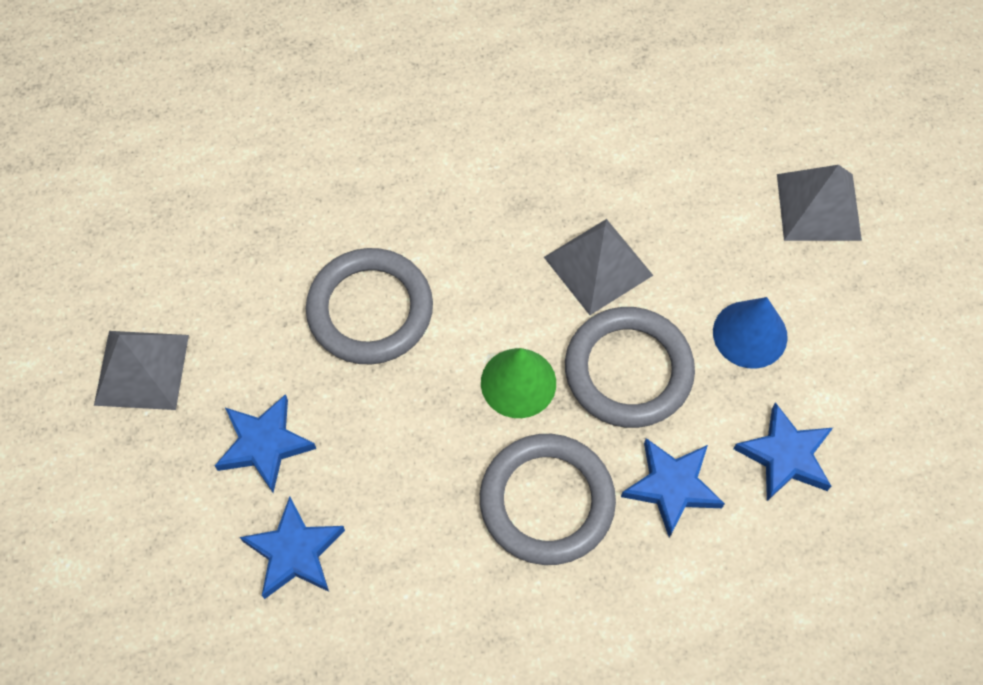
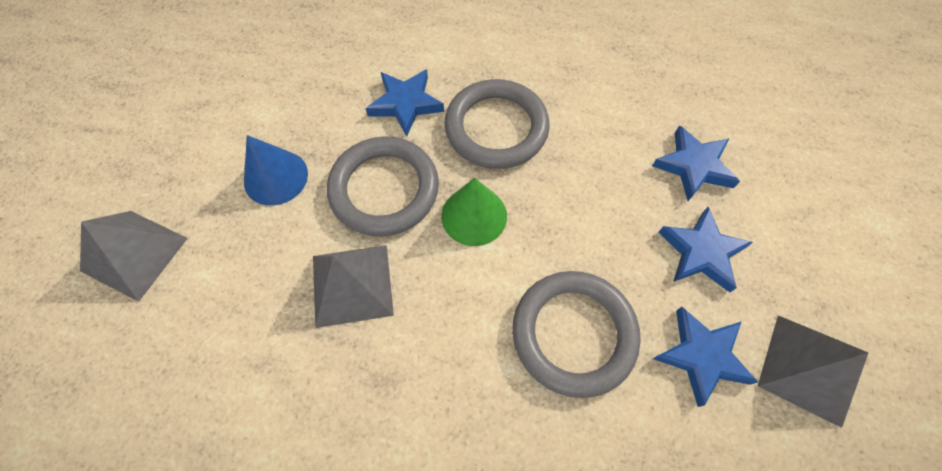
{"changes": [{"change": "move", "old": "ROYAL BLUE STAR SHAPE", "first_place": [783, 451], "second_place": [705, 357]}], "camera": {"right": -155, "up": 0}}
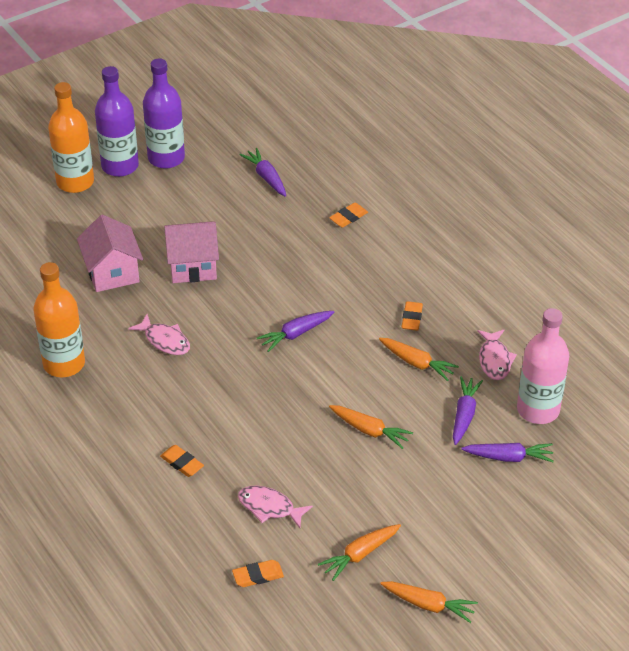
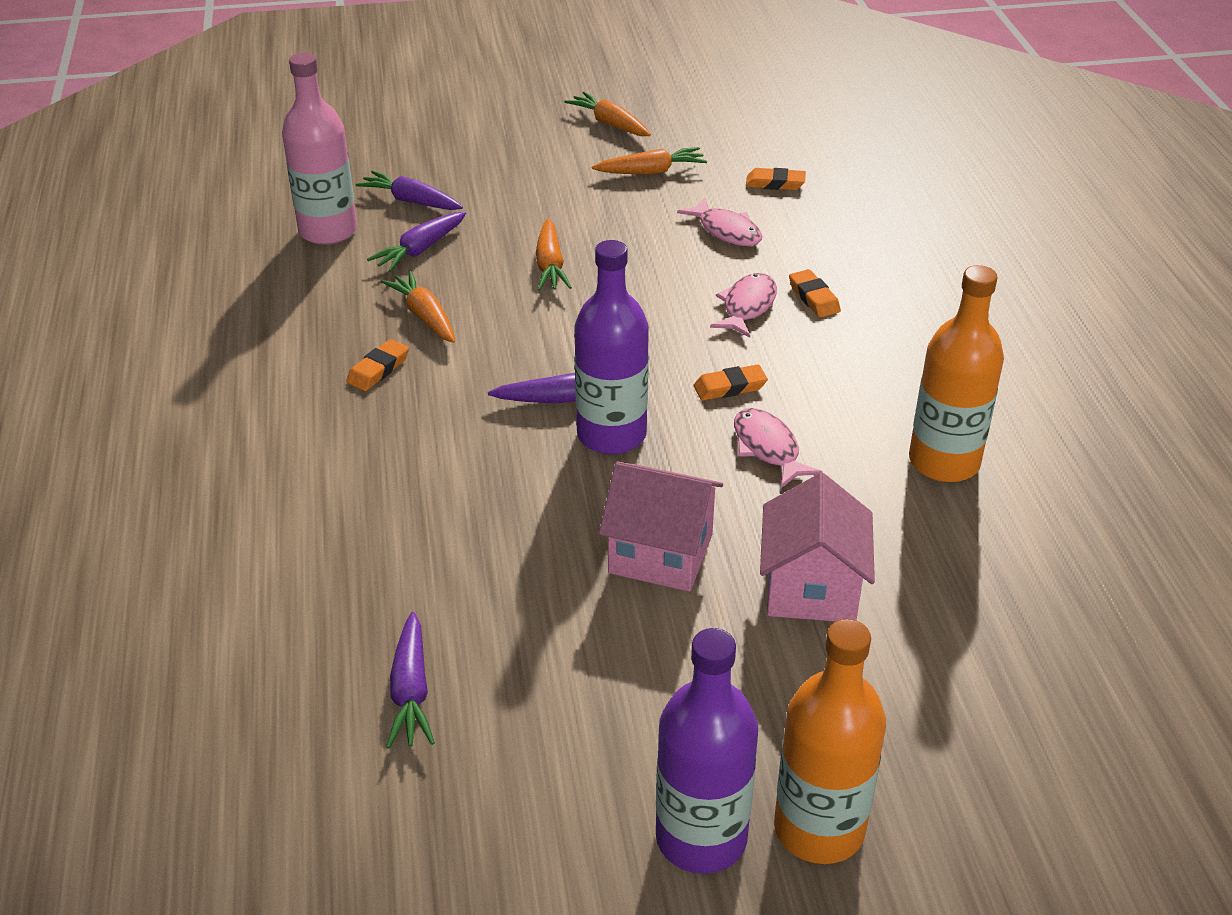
{"changes": [{"change": "move", "old": "ROYAL PURPLE BOTTLE", "first_place": [164, 113], "second_place": [611, 347]}, {"change": "move", "old": "ORANGE-COLOURED PENCIL ERASER", "first_place": [348, 215], "second_place": [731, 382]}, {"change": "move", "old": "PINK FISH FIGURE", "first_place": [497, 355], "second_place": [743, 305]}, {"change": "rotate", "old": "ORANGE-COLOURED TOY CARROT", "first_place": [371, 427], "second_place": [554, 255], "degrees": -150}], "camera": {"right": -155, "up": -5}}
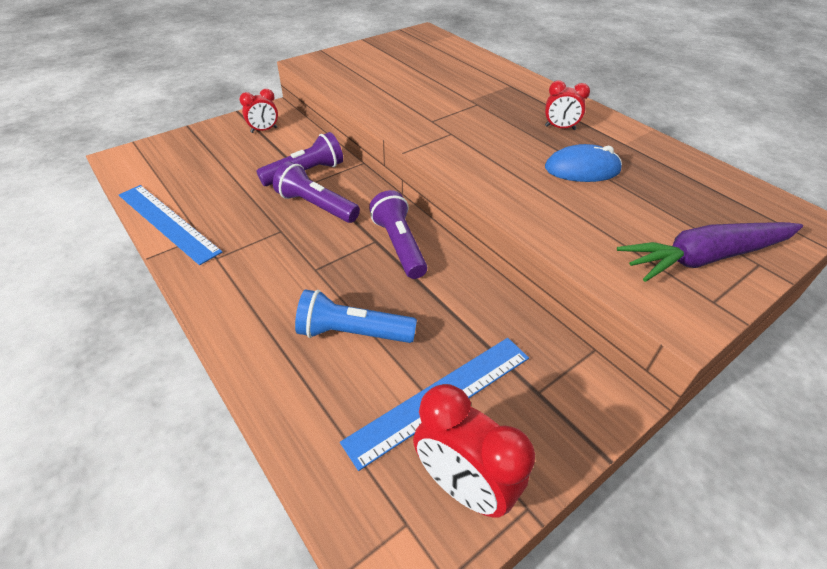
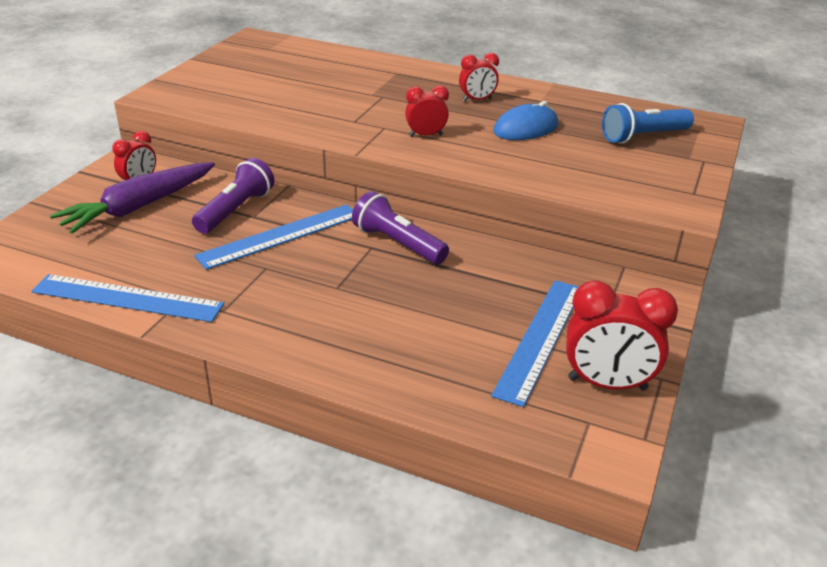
{"changes": [{"change": "insert", "new": "CRIMSON ALARM CLOCK", "second_place": [427, 111]}, {"change": "move", "old": "ROYAL BLUE TORCH", "first_place": [356, 316], "second_place": [648, 123]}, {"change": "move", "old": "ROYAL PURPLE TOY CARROT", "first_place": [710, 252], "second_place": [132, 198]}, {"change": "replace", "old": "ROYAL PURPLE TORCH", "new": "ROYAL BLUE MEASURING STICK", "first_place": [316, 192], "second_place": [273, 237]}], "camera": {"right": -30, "up": -10}}
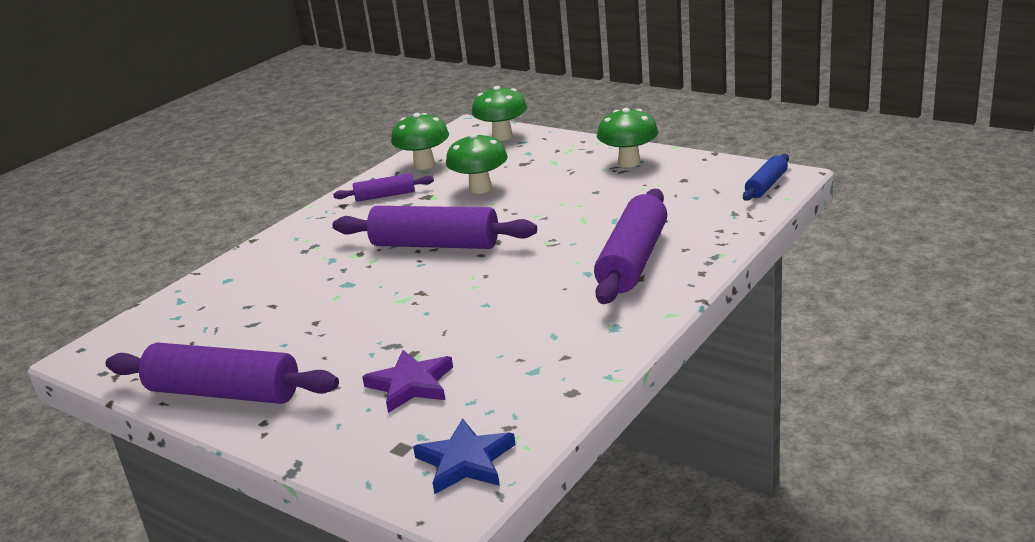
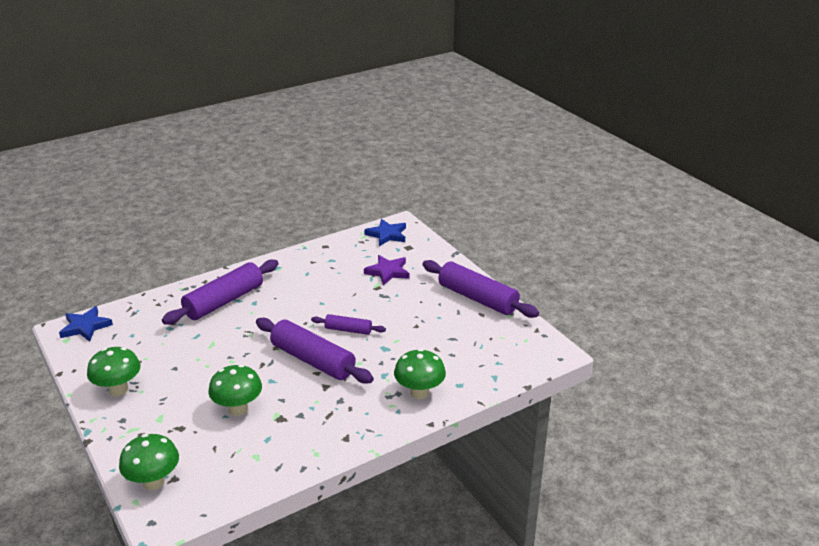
{"changes": [{"change": "move", "old": "ROYAL PURPLE DOUGH ROLLER", "first_place": [383, 187], "second_place": [348, 324]}, {"change": "move", "old": "EMERALD TOADSTOOL", "first_place": [420, 141], "second_place": [420, 374]}, {"change": "replace", "old": "ROYAL BLUE DOUGH ROLLER", "new": "ROYAL BLUE STAR SHAPE", "first_place": [766, 177], "second_place": [86, 324]}], "camera": {"right": -160, "up": 5}}
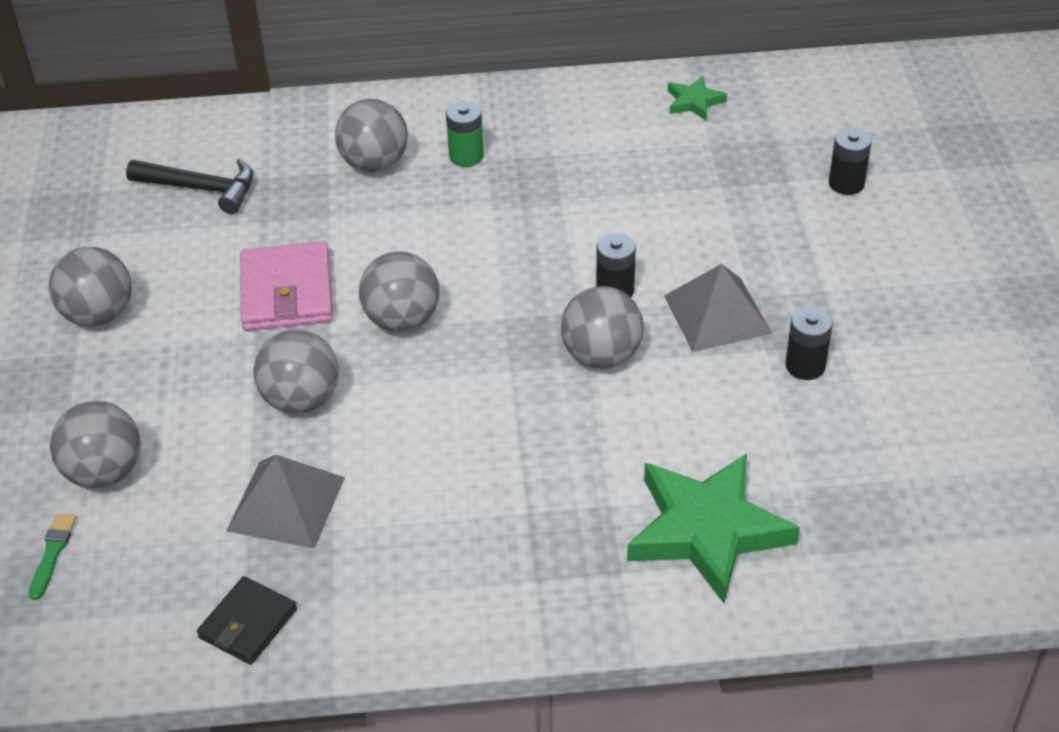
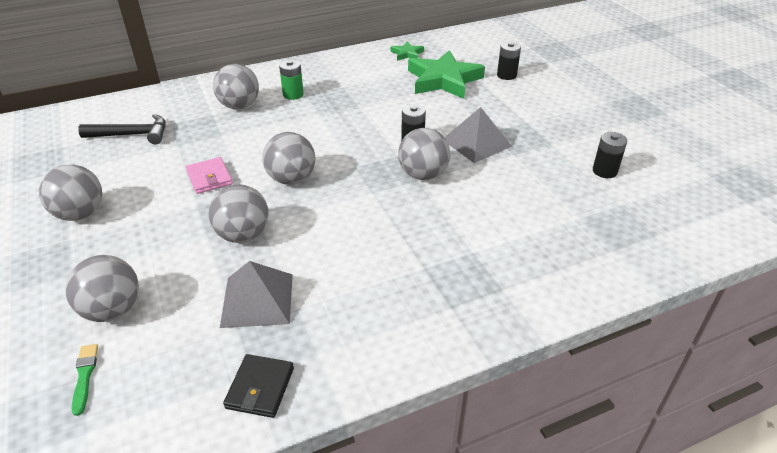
{"changes": [{"change": "move", "old": "EMERALD STAR SHAPE", "first_place": [713, 528], "second_place": [446, 74]}, {"change": "move", "old": "BLACK BATTERY", "first_place": [809, 343], "second_place": [610, 155]}, {"change": "resize", "old": "PINK CARD WALLET", "first_place": [286, 286], "second_place": [209, 175], "factor": 0.63}], "camera": {"right": -20, "up": -5}}
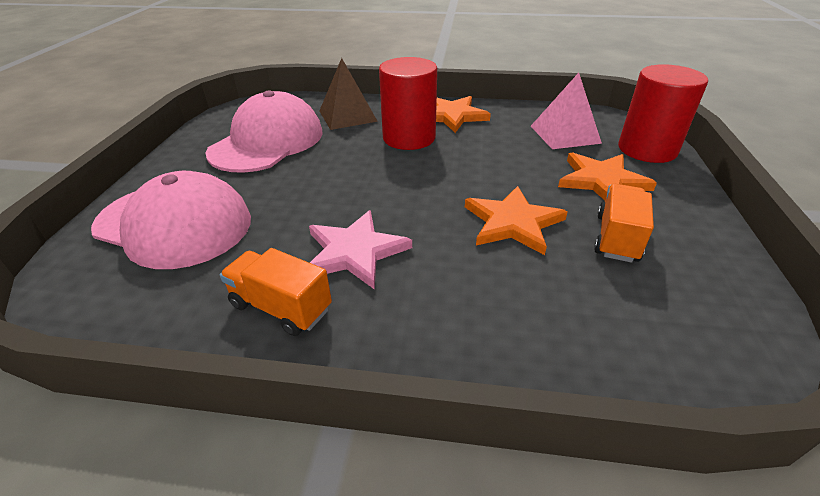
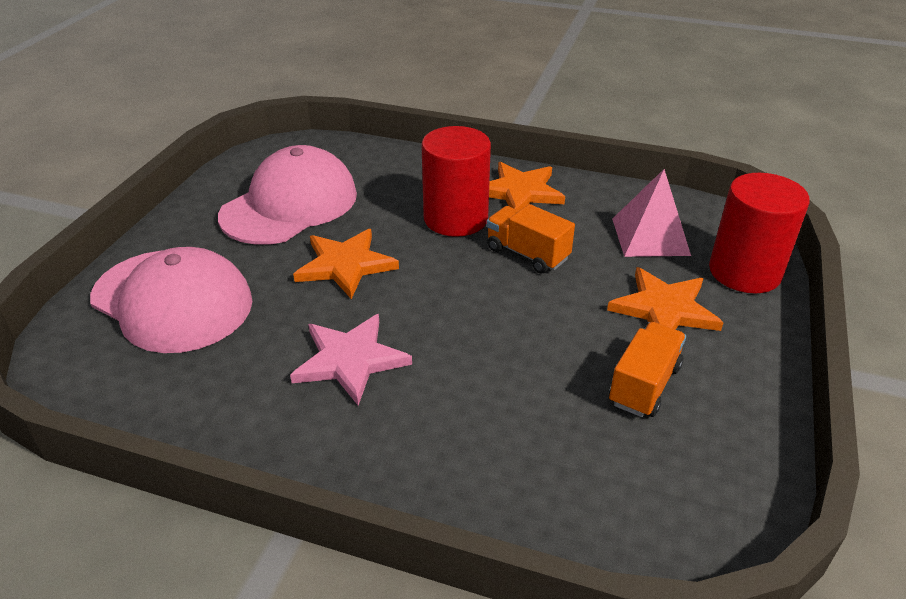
{"changes": [{"change": "delete", "old": "DARK BROWN PYRAMID", "first_place": [348, 94]}, {"change": "move", "old": "ORANGE-COLOURED TOY TRUCK", "first_place": [276, 292], "second_place": [530, 238]}, {"change": "move", "old": "ORANGE-COLOURED STAR SHAPE", "first_place": [516, 220], "second_place": [346, 264]}], "camera": {"right": 10, "up": 0}}
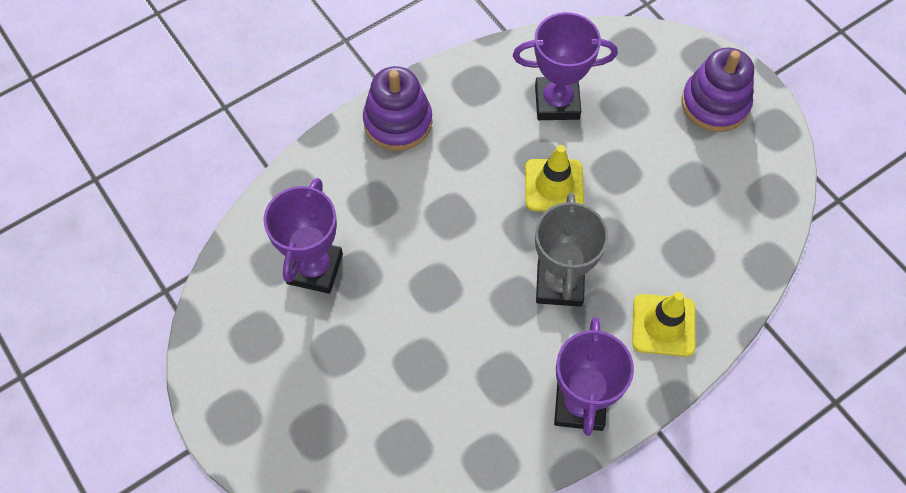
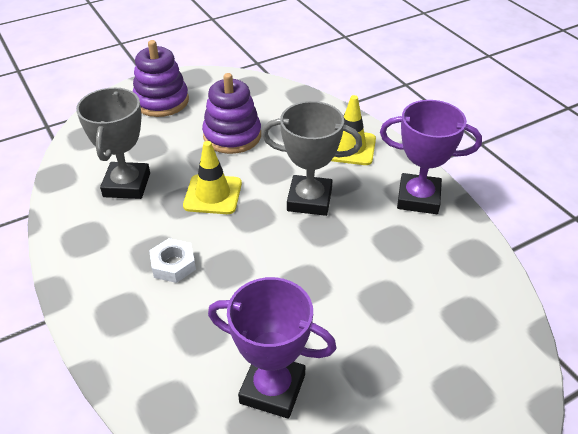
{"changes": [{"change": "insert", "new": "PURE WHITE NUT", "second_place": [172, 260]}, {"change": "move", "old": "ROYAL PURPLE STACKING TOY", "first_place": [397, 108], "second_place": [231, 113]}, {"change": "recolor", "old": "ROYAL PURPLE PRIZE CUP", "new": "GREY PRIZE CUP", "first_place": [565, 66], "second_place": [113, 143]}], "camera": {"right": -85, "up": -20}}
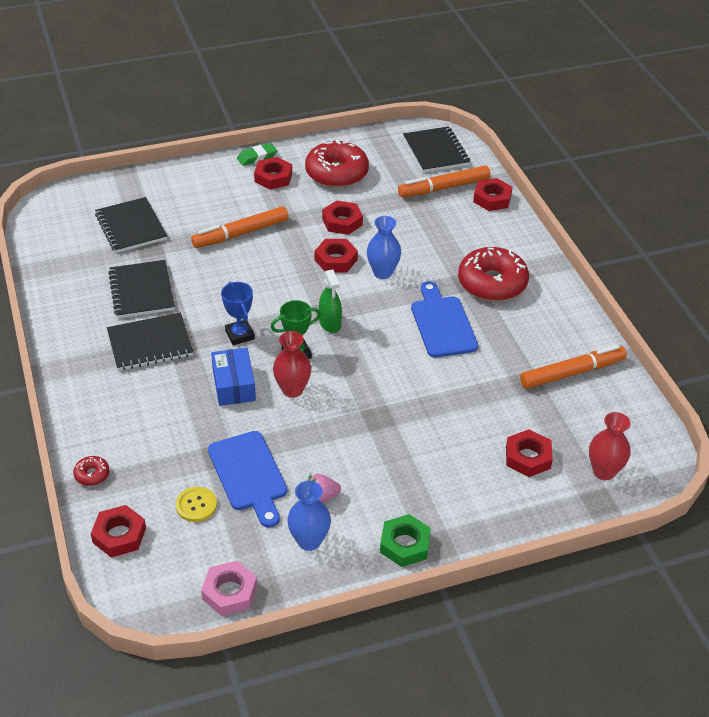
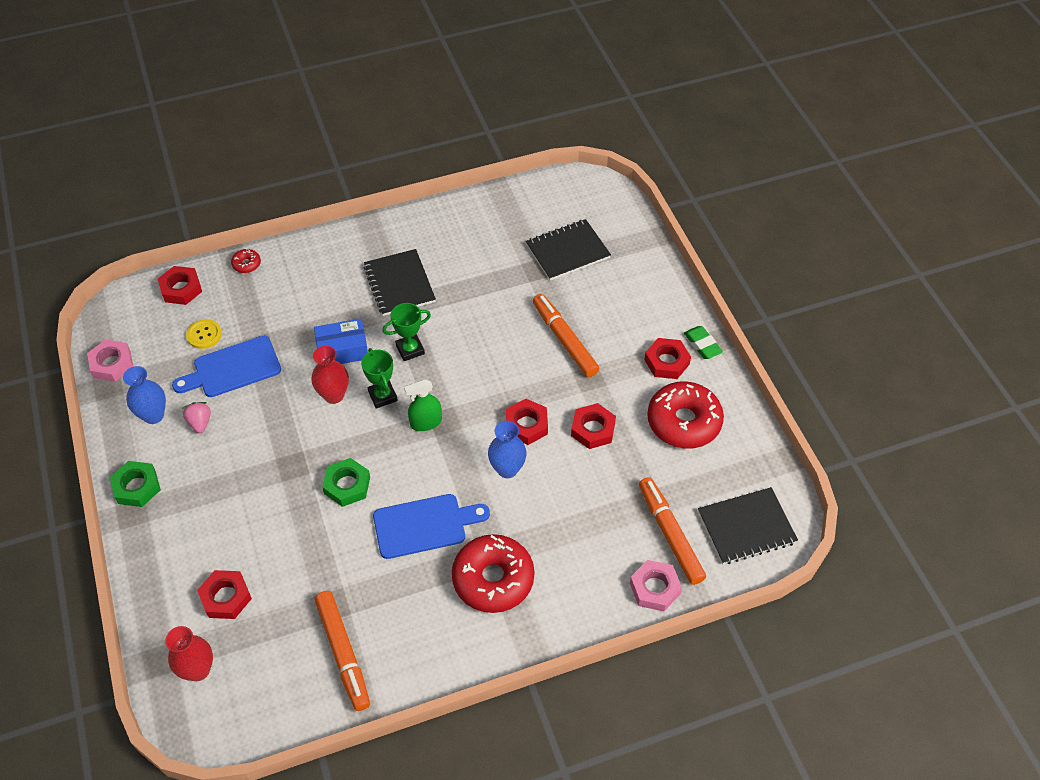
{"changes": [{"change": "delete", "old": "BLACK NOTEBOOK", "first_place": [141, 289]}, {"change": "insert", "new": "EMERALD NUT", "second_place": [346, 482]}, {"change": "recolor", "old": "ROYAL BLUE PRIZE CUP", "new": "EMERALD PRIZE CUP", "first_place": [238, 313], "second_place": [407, 332]}, {"change": "recolor", "old": "CRIMSON NUT", "new": "PINK NUT", "first_place": [493, 194], "second_place": [656, 585]}], "camera": {"right": 90, "up": 10}}
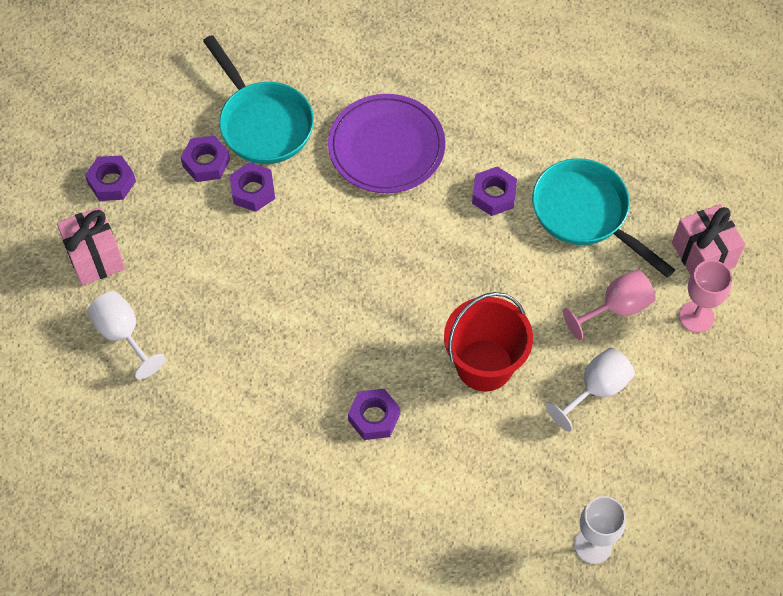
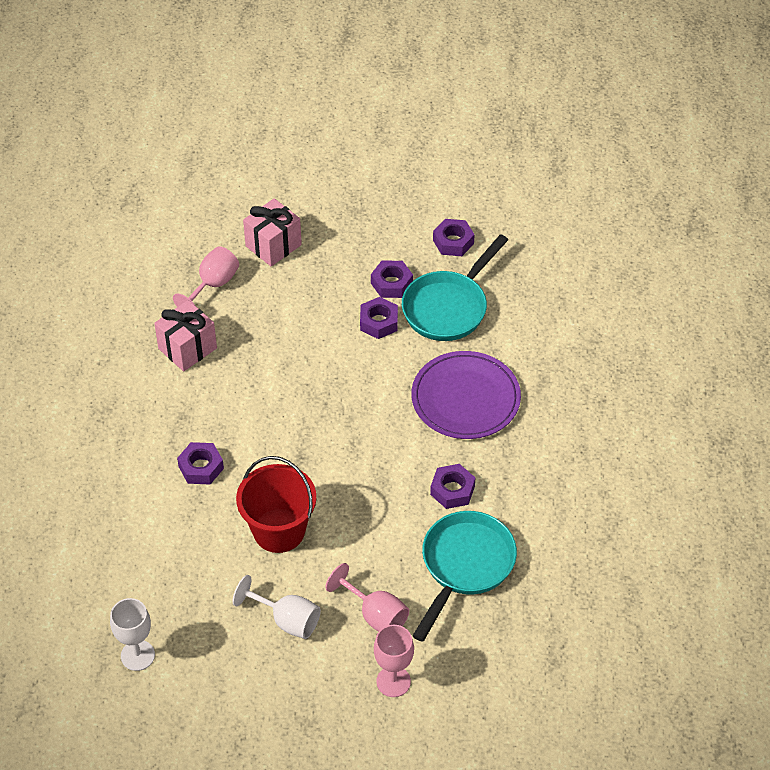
{"changes": [{"change": "move", "old": "ROYAL PURPLE NUT", "first_place": [110, 178], "second_place": [454, 237]}, {"change": "move", "old": "PINK PRESENT", "first_place": [708, 239], "second_place": [185, 335]}, {"change": "recolor", "old": "PURE WHITE GOBLET", "new": "PINK GOBLET", "first_place": [126, 335], "second_place": [206, 276]}], "camera": {"right": 70, "up": -10}}
